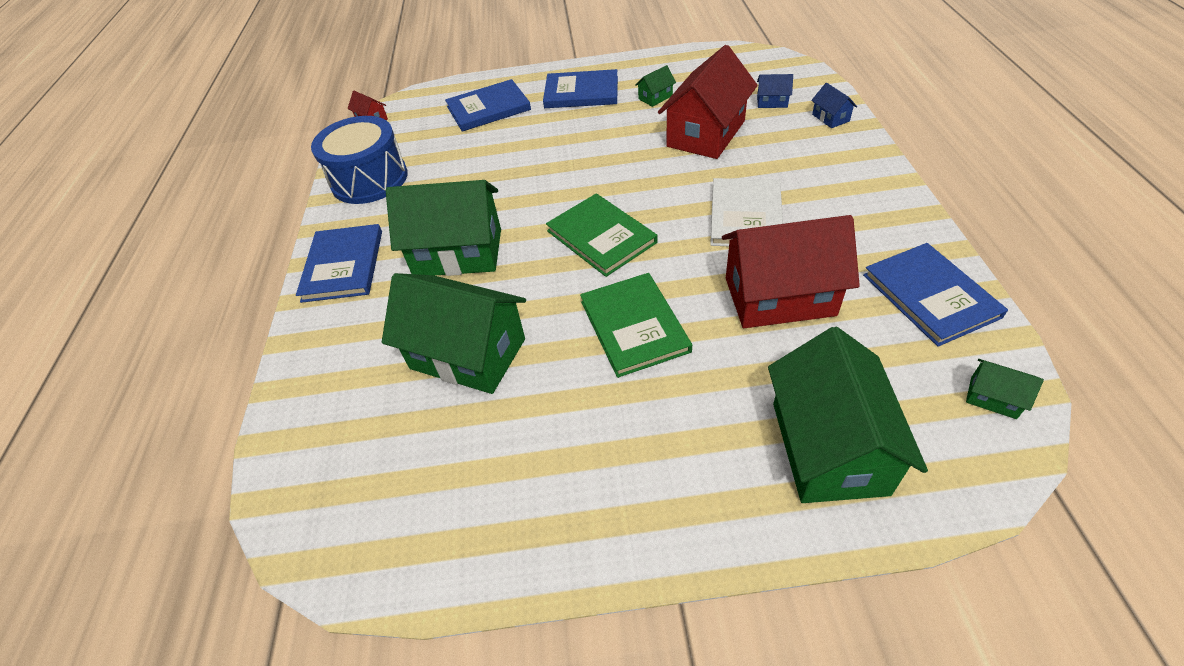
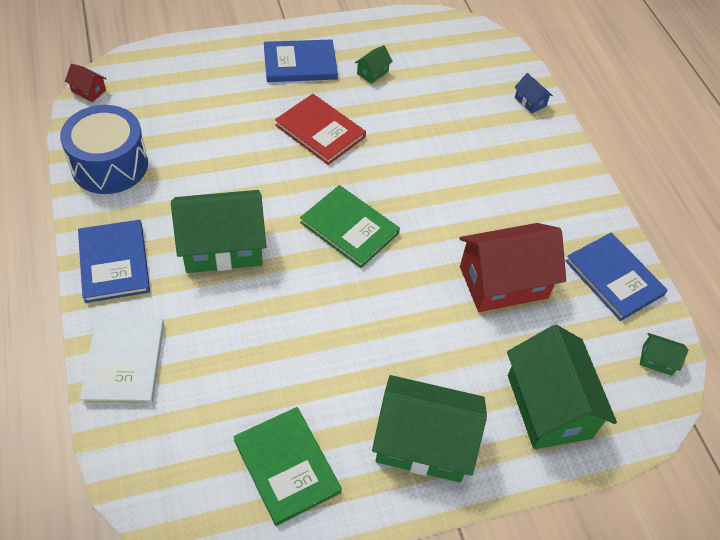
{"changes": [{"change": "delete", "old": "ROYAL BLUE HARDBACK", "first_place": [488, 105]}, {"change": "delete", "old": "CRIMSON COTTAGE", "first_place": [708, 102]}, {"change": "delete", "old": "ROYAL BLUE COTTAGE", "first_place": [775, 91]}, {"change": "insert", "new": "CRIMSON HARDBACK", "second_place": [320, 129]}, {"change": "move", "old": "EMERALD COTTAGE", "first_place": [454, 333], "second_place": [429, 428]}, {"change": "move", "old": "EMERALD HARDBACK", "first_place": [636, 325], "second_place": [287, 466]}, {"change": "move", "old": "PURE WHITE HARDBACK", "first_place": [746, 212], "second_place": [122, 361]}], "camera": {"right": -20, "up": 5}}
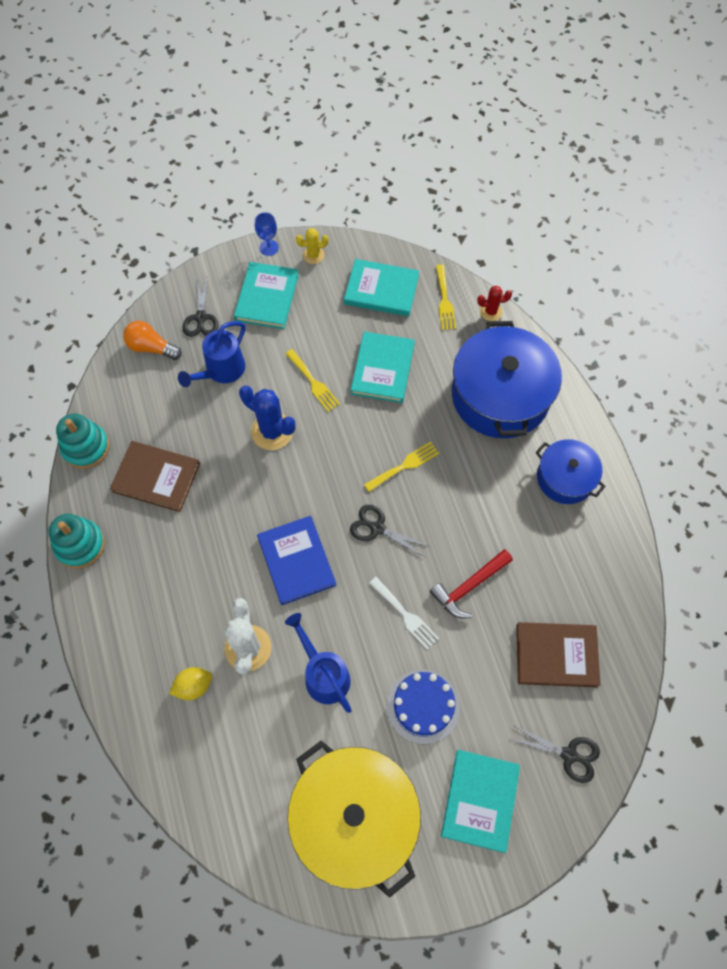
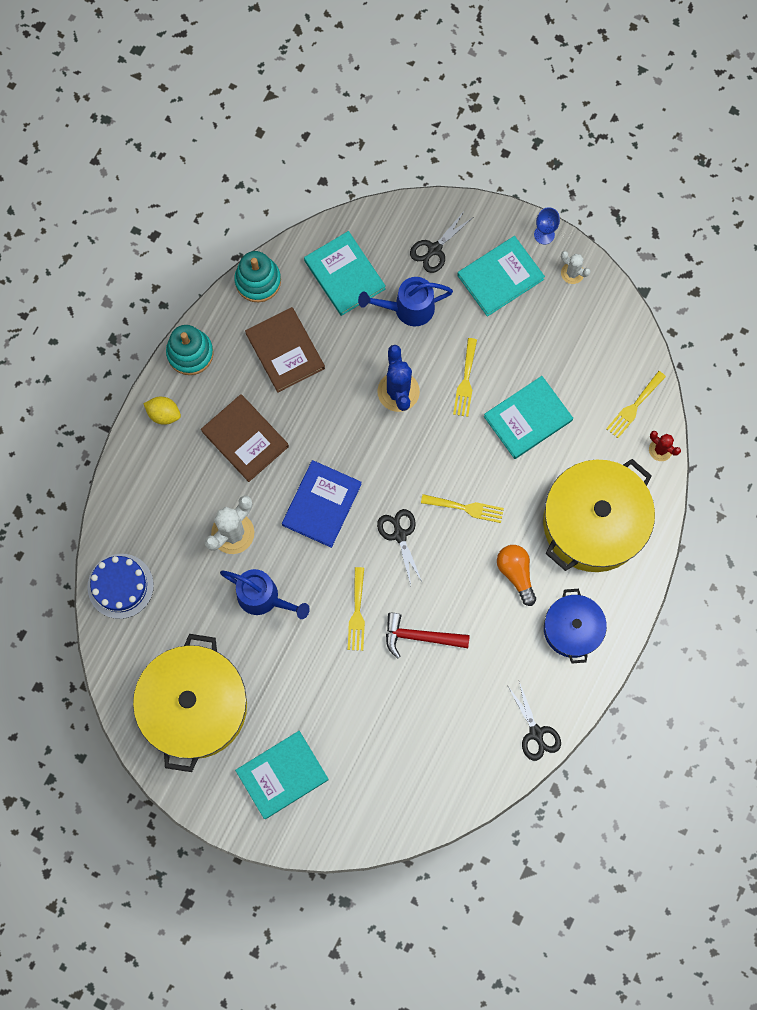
{"changes": [{"change": "move", "old": "ORANGE-COLOURED BULB", "first_place": [152, 340], "second_place": [516, 575]}, {"change": "move", "old": "GOLDEN TOY LEMON", "first_place": [190, 683], "second_place": [162, 411]}, {"change": "move", "old": "TEAL HARDBACK", "first_place": [381, 287], "second_place": [345, 273]}, {"change": "move", "old": "ROYAL BLUE CAKE", "first_place": [423, 706], "second_place": [120, 586]}, {"change": "move", "old": "BLACK PAIR OF SCISSORS", "first_place": [555, 754], "second_place": [534, 721]}, {"change": "move", "old": "DARK BROWN HARDBACK", "first_place": [558, 654], "second_place": [245, 438]}, {"change": "recolor", "old": "GOLDEN PRICKLY PLANT", "new": "PURE WHITE PRICKLY PLANT", "first_place": [312, 246], "second_place": [576, 267]}, {"change": "recolor", "old": "PURE WHITE TABLE FORK", "new": "GOLDEN TABLE FORK", "first_place": [404, 613], "second_place": [356, 609]}, {"change": "recolor", "old": "ROYAL BLUE POT", "new": "GOLDEN POT", "first_place": [507, 379], "second_place": [599, 515]}, {"change": "rotate", "old": "ROYAL BLUE WATERING CAN", "first_place": [318, 663], "second_place": [265, 594], "degrees": 105}], "camera": {"right": 45, "up": 10}}
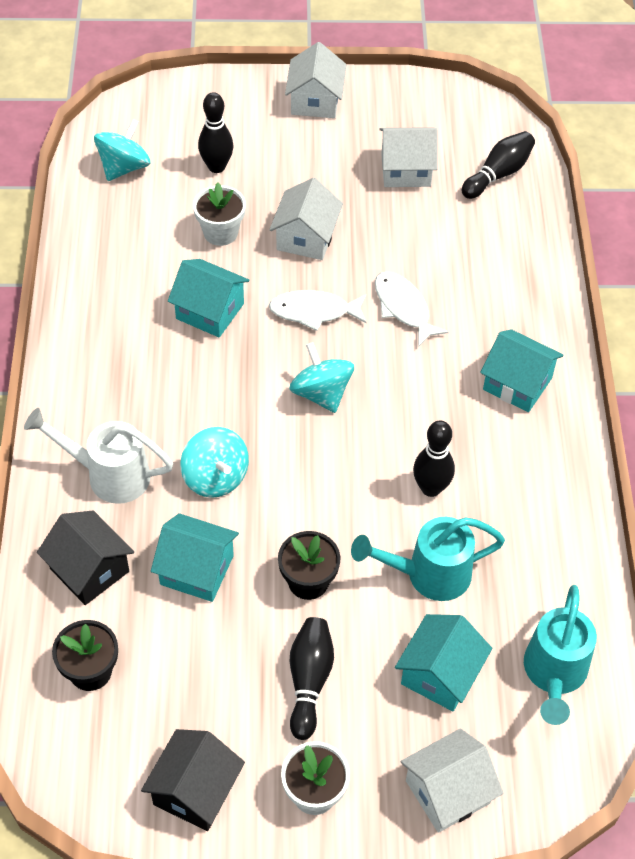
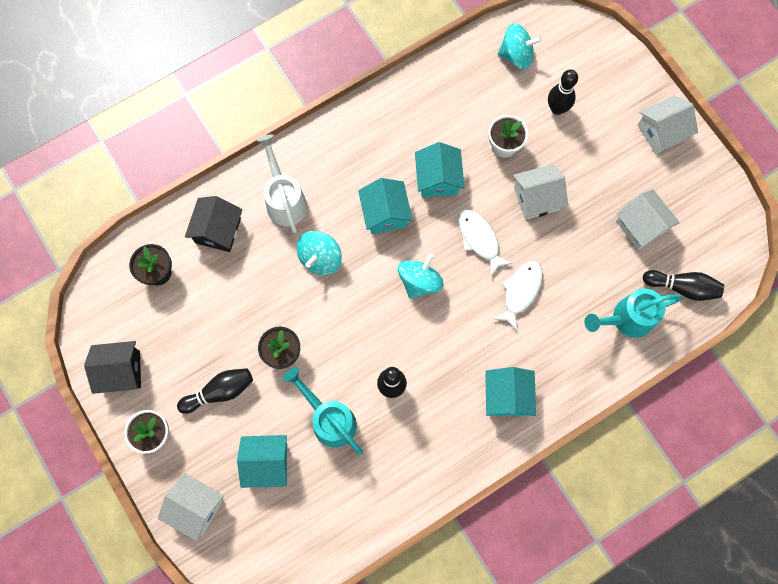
{"changes": [{"change": "move", "old": "TEAL COTTAGE", "first_place": [195, 557], "second_place": [385, 206]}, {"change": "move", "old": "TEAL WATERING CAN", "first_place": [560, 655], "second_place": [633, 313]}], "camera": {"right": 60, "up": 20}}
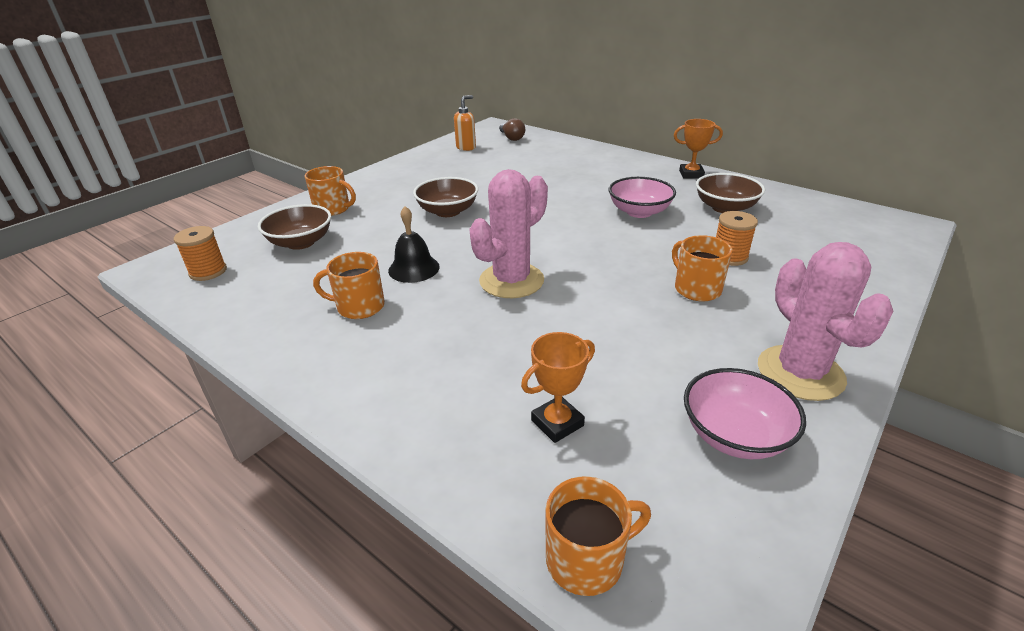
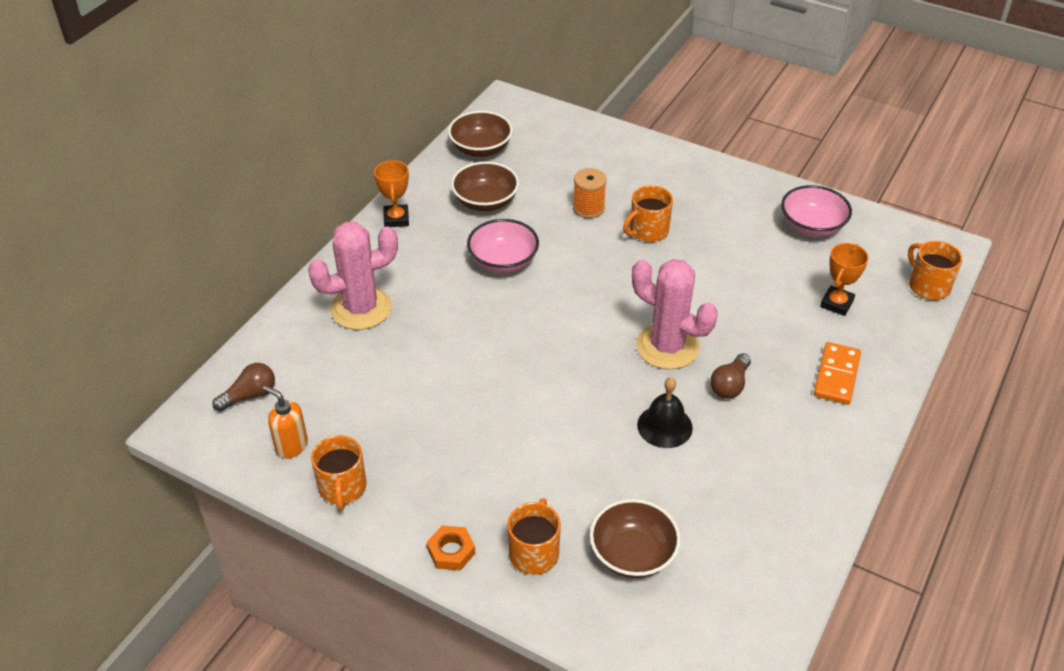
{"changes": [{"change": "delete", "old": "ORANGE-COLOURED REEL OF THREAD", "first_place": [200, 253]}, {"change": "insert", "new": "ORANGE-COLOURED NUT", "second_place": [451, 548]}, {"change": "insert", "new": "DARK BROWN BULB", "second_place": [730, 376]}, {"change": "insert", "new": "ORANGE-COLOURED DOMINO TILE", "second_place": [837, 373]}, {"change": "move", "old": "ORANGE-COLOURED COFFEE MUG", "first_place": [349, 285], "second_place": [339, 472]}, {"change": "move", "old": "DARK BROWN DEEP DISH", "first_place": [445, 197], "second_place": [480, 134]}, {"change": "move", "old": "PINK PRICKLY PLANT", "first_place": [825, 321], "second_place": [353, 276]}, {"change": "rotate", "old": "ORANGE-COLOURED PRIZE CUP", "first_place": [558, 387], "second_place": [844, 279], "degrees": 75}], "camera": {"right": -100, "up": 10}}
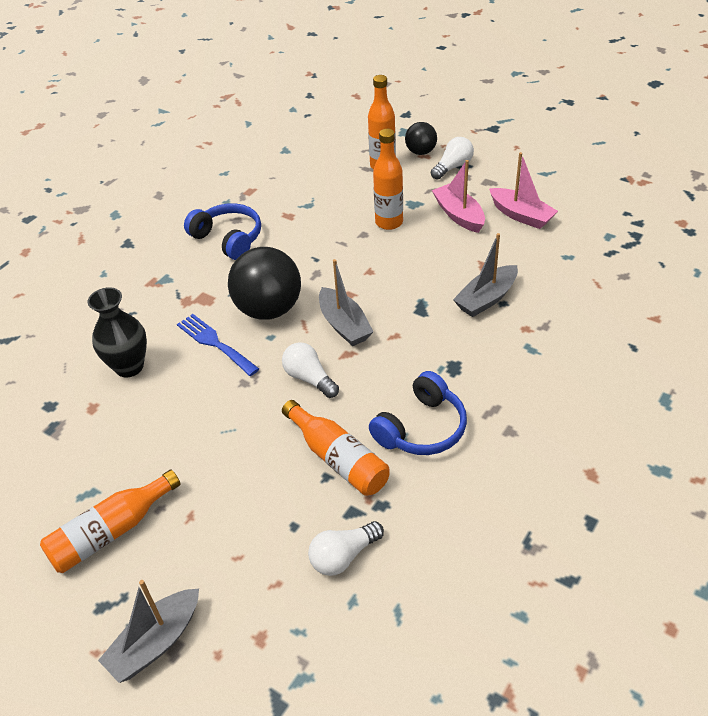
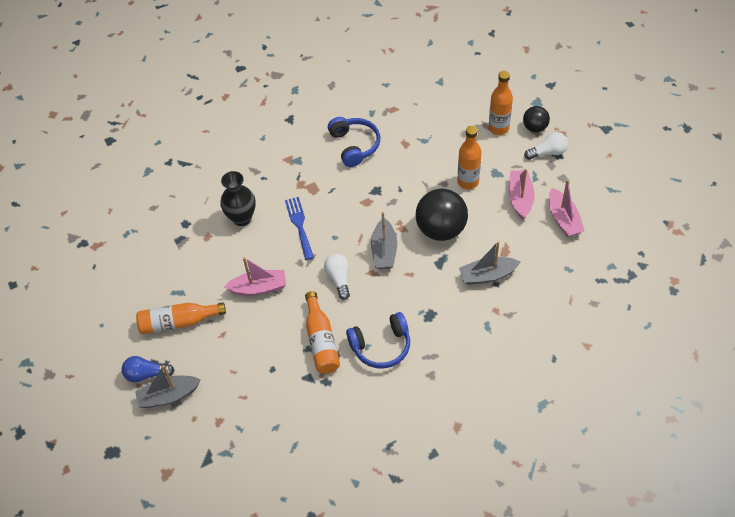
{"changes": [{"change": "delete", "old": "PURE WHITE BULB", "first_place": [346, 548]}, {"change": "insert", "new": "ROYAL BLUE BULB", "second_place": [148, 369]}, {"change": "insert", "new": "PINK TOY BOAT", "second_place": [255, 276]}, {"change": "move", "old": "BLACK PLAY BALL", "first_place": [264, 283], "second_place": [442, 214]}], "camera": {"right": 30, "up": 10}}
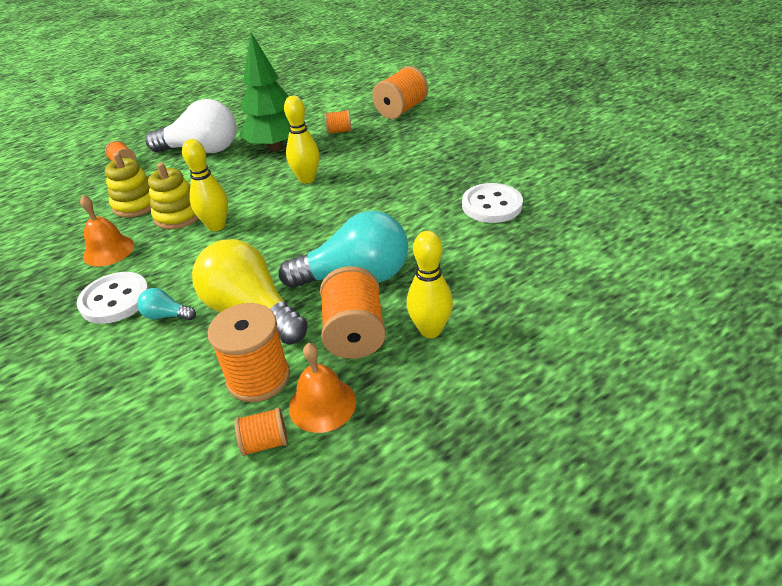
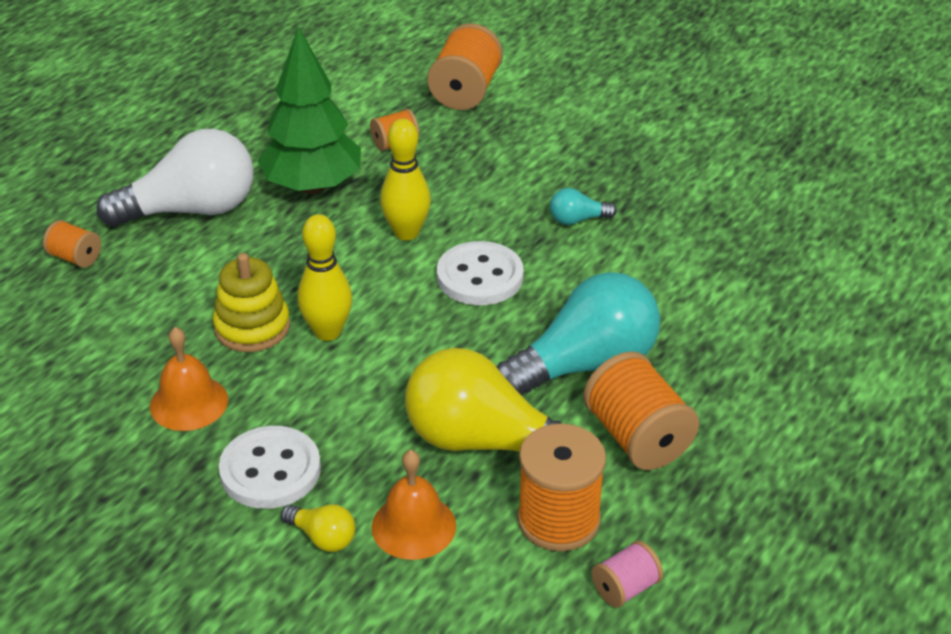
{"changes": [{"change": "delete", "old": "GOLDEN STACKING TOY", "first_place": [128, 185]}, {"change": "delete", "old": "GOLDEN SKITTLE", "first_place": [430, 284]}, {"change": "insert", "new": "GOLDEN BULB", "second_place": [318, 528]}, {"change": "move", "old": "TEAL BULB", "first_place": [166, 304], "second_place": [583, 206]}, {"change": "move", "old": "ORANGE-COLOURED BELL", "first_place": [322, 388], "second_place": [413, 505]}, {"change": "move", "old": "PURE WHITE SHIRT BUTTON", "first_place": [492, 203], "second_place": [480, 273]}, {"change": "recolor", "old": "ORANGE-COLOURED REEL OF THREAD", "new": "PINK REEL OF THREAD", "first_place": [261, 431], "second_place": [627, 574]}], "camera": {"right": -25, "up": 0}}
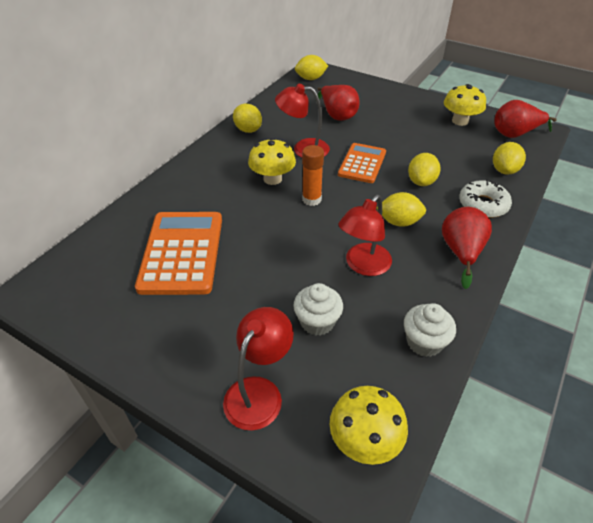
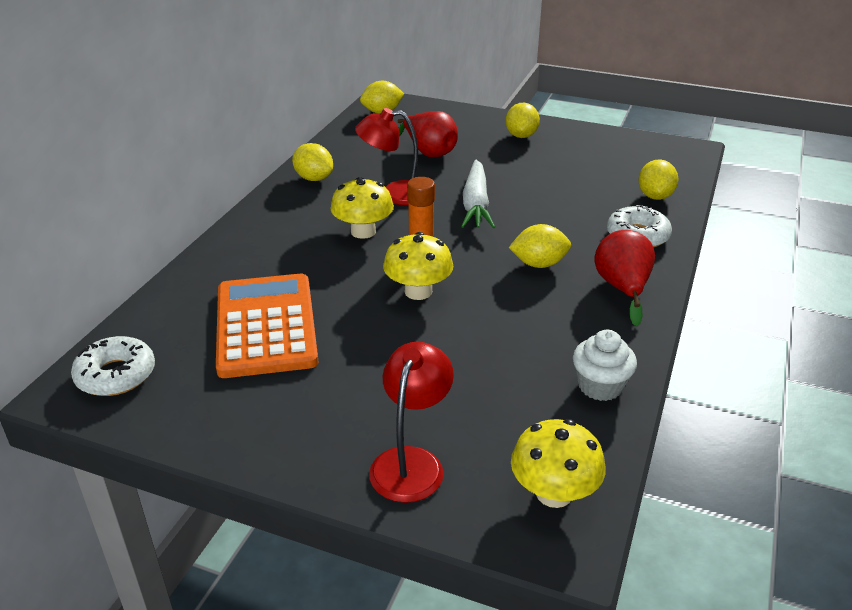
{"changes": [{"change": "delete", "old": "PURE WHITE MUFFIN", "first_place": [318, 309]}, {"change": "delete", "old": "CRIMSON LAMP", "first_place": [365, 235]}, {"change": "delete", "old": "CRIMSON PEAR", "first_place": [525, 119]}, {"change": "insert", "new": "PURE WHITE DONUT", "second_place": [113, 366]}, {"change": "move", "old": "GOLDEN TOY LEMON", "first_place": [424, 169], "second_place": [523, 120]}, {"change": "move", "old": "GOLDEN TOADSTOOL", "first_place": [465, 105], "second_place": [418, 266]}, {"change": "replace", "old": "ORANGE-COLOURED CALCULATOR", "new": "PURE WHITE TOY CARROT", "first_place": [362, 163], "second_place": [478, 193]}], "camera": {"right": -10, "up": -10}}
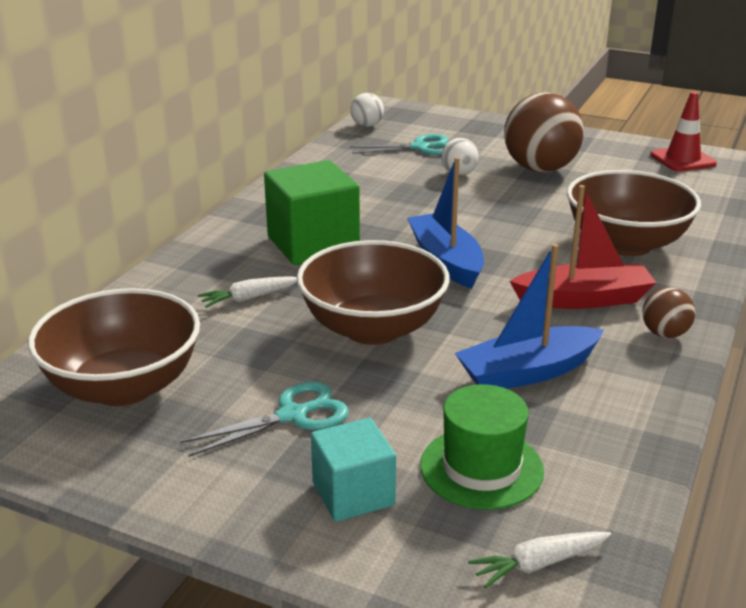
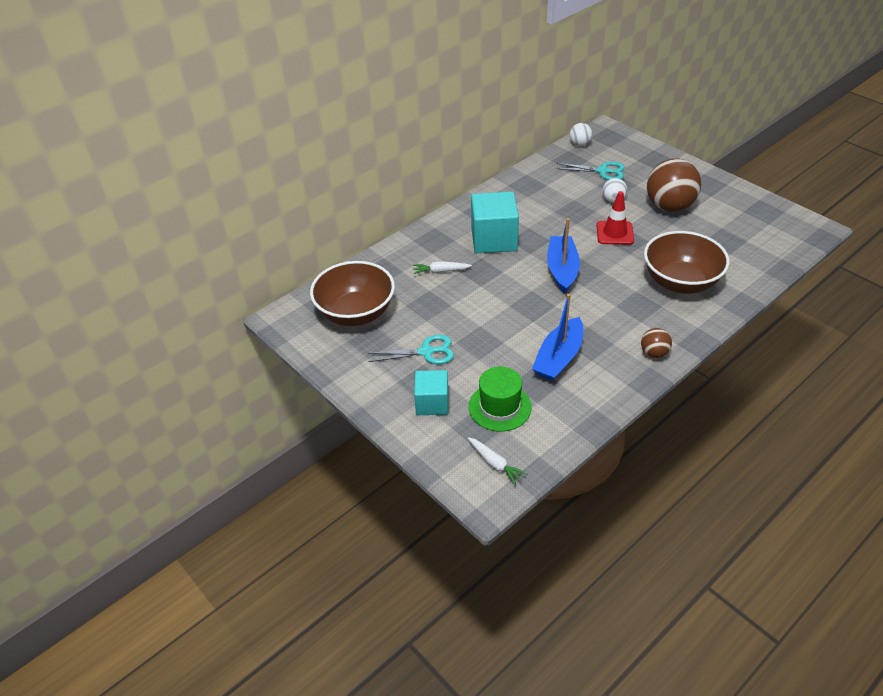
{"changes": [{"change": "delete", "old": "DARK BROWN DEEP DISH", "first_place": [373, 292]}, {"change": "delete", "old": "CRIMSON TOY BOAT", "first_place": [583, 247]}, {"change": "move", "old": "CRIMSON TRAFFIC CONE", "first_place": [683, 132], "second_place": [615, 218]}, {"change": "recolor", "old": "EMERALD CUBE", "new": "TEAL CUBE", "first_place": [312, 212], "second_place": [495, 222]}, {"change": "rotate", "old": "ROYAL BLUE TOY BOAT", "first_place": [529, 316], "second_place": [557, 337], "degrees": -60}, {"change": "rotate", "old": "PURE WHITE TOY CARROT", "first_place": [539, 560], "second_place": [497, 461], "degrees": -135}], "camera": {"right": 25, "up": 15}}
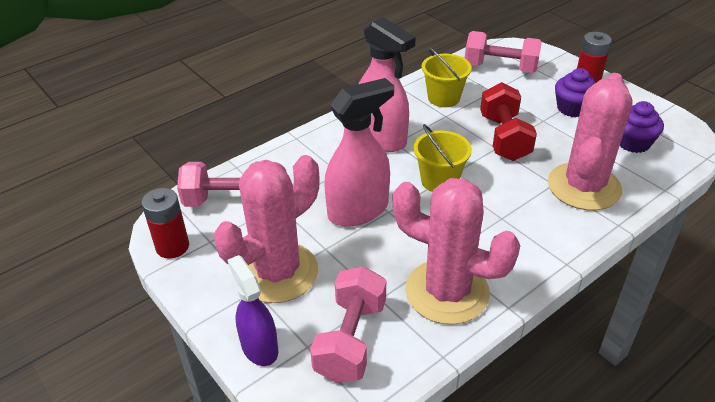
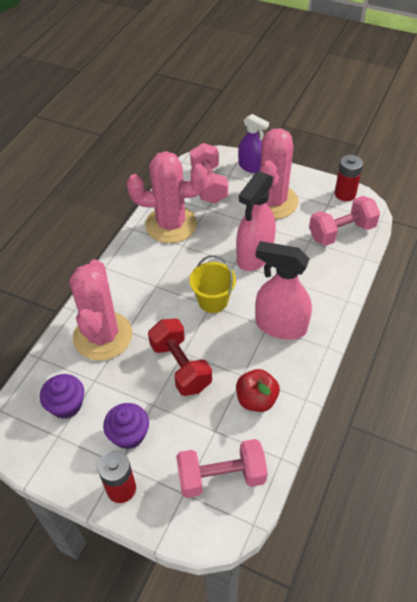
{"changes": [{"change": "replace", "old": "GOLDEN BUCKET", "new": "CRIMSON TOY APPLE", "first_place": [447, 77], "second_place": [258, 390]}], "camera": {"right": 155, "up": 10}}
